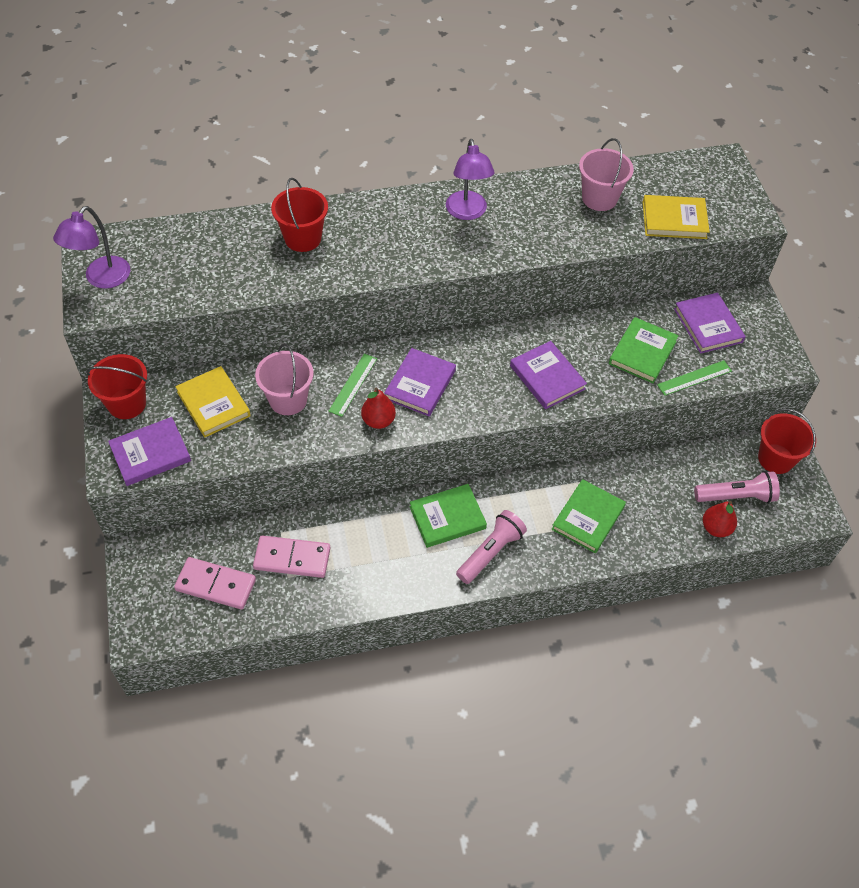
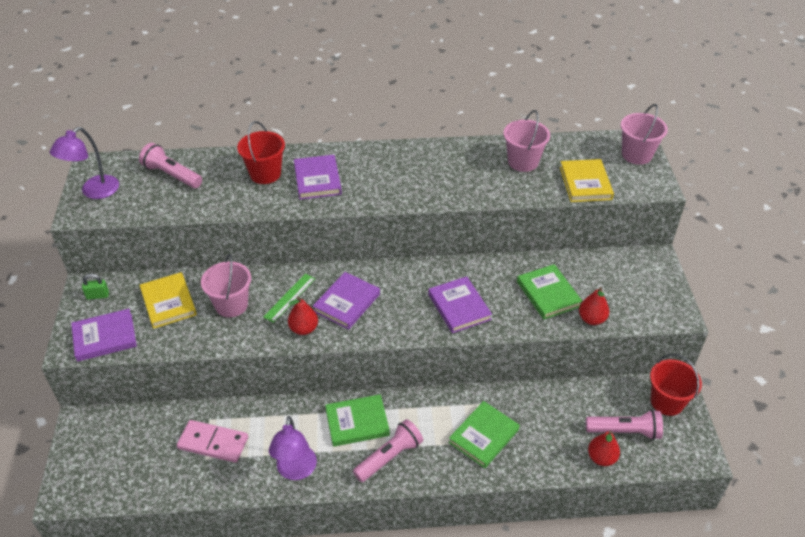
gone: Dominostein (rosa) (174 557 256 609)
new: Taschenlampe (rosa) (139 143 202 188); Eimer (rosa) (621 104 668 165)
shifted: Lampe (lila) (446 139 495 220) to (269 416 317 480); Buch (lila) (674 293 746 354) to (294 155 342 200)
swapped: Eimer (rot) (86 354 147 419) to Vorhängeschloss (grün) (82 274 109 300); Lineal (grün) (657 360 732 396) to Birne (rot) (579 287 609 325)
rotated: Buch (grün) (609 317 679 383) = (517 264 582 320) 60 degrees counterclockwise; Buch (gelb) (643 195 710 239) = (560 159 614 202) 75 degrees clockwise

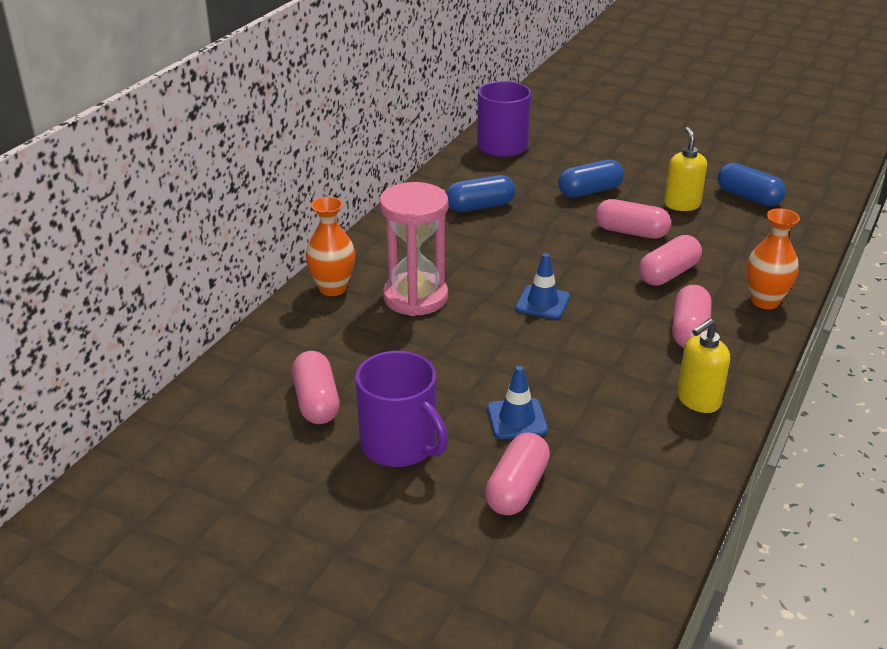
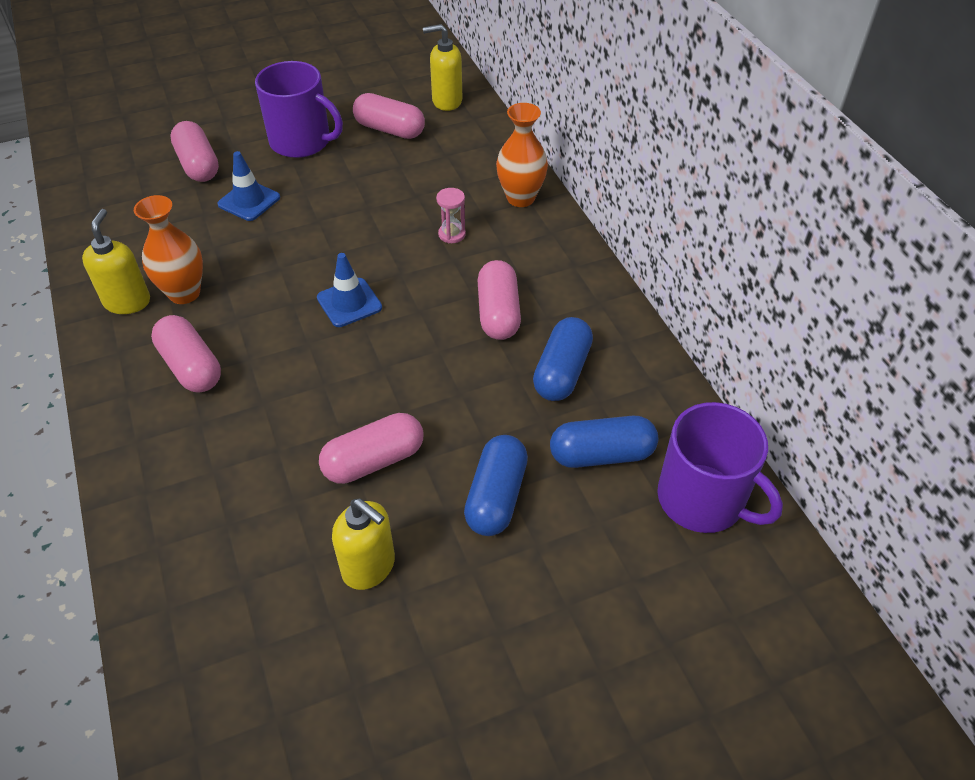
new: Seifenspender (gelb) (423 24 462 111)
shifted: Vase (orange) (746 208 800 309) to (134 195 203 304); Kapsel (rosa) (639 235 702 286) to (478 260 521 340); Kapsel (blau) (718 163 786 207) to (550 416 658 468)
rotated: Tasse (lila) (355 351 448 467) = (255 61 343 158) 150 degrees counterclockwise
scaled: Sanduhr (rosa) (380 182 448 316) = (436 188 466 243) x0.40

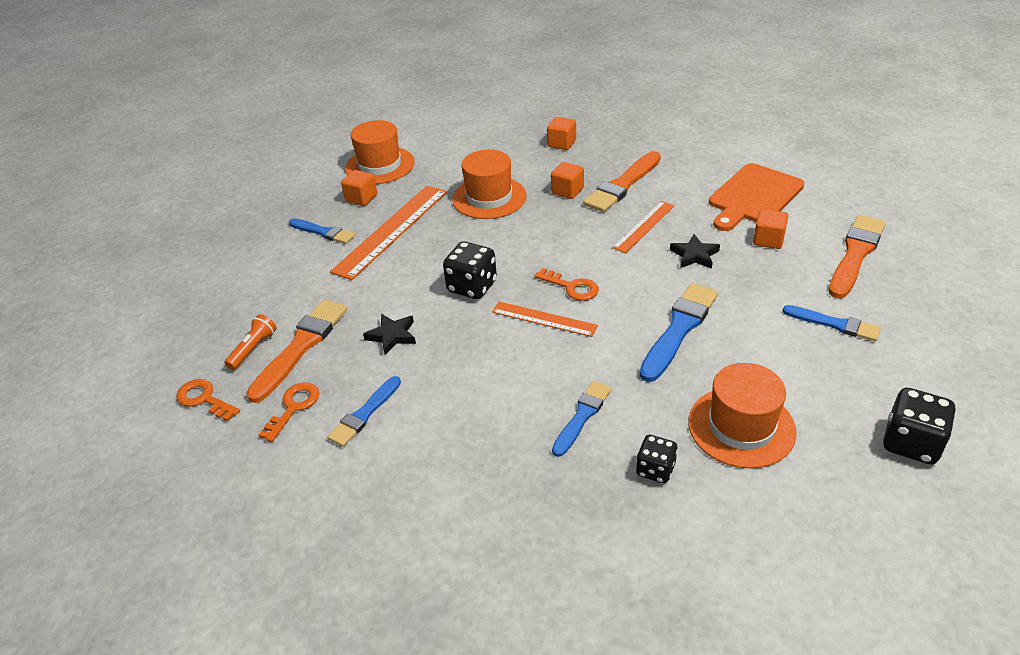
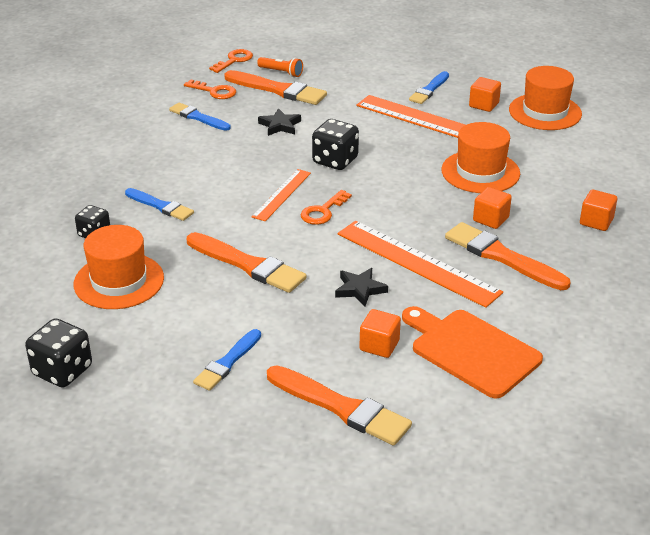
repainted: Pinsel (blau) (639 283 718 382) to Pinsel (orange) (187 232 306 293)
scaled: Lineal (orange) (612 201 675 253) = (338 221 503 308) x1.76

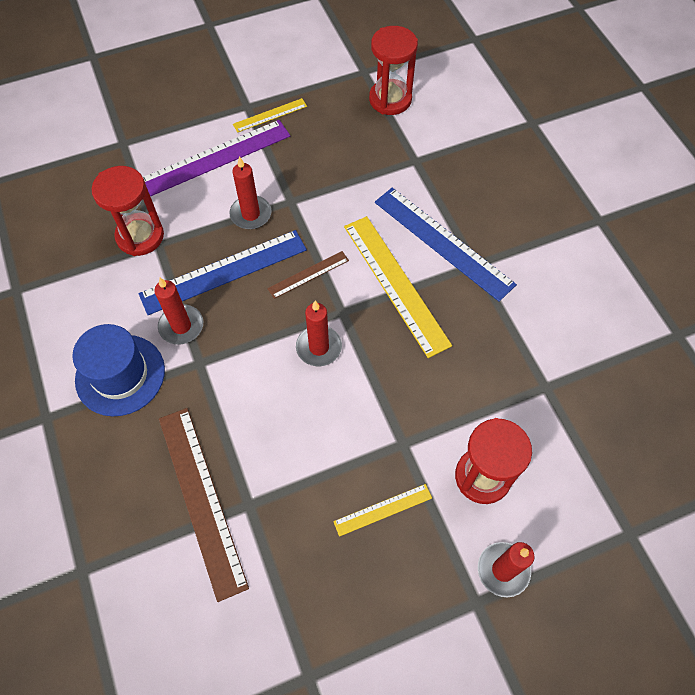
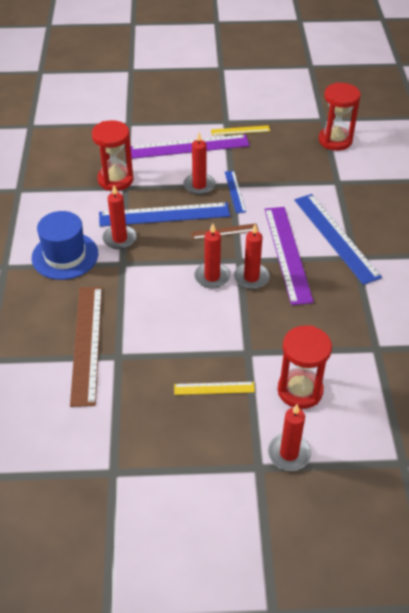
new: Lineal (blau) (225 171 246 213); Kerze (rot) (234 224 270 289)
repainted: Lineal (gelb) (344 216 452 358) to Lineal (lila) (264 207 314 305)

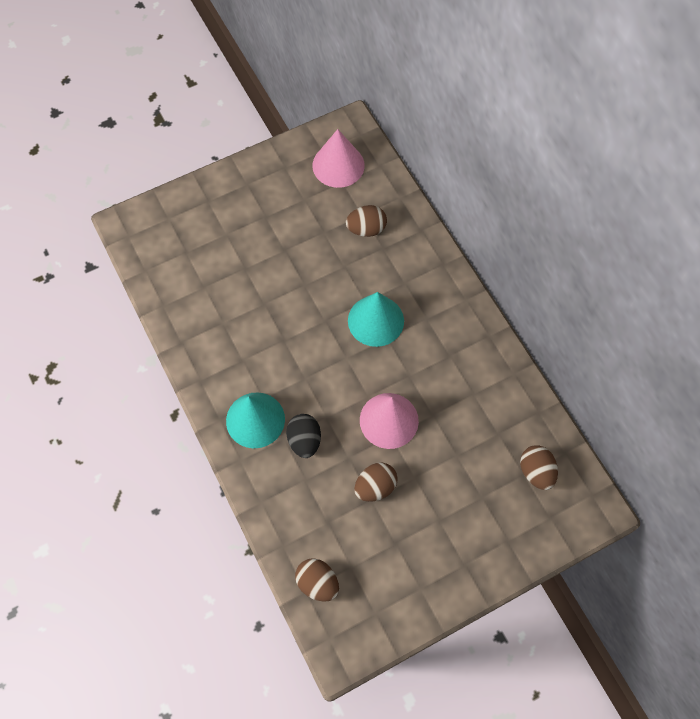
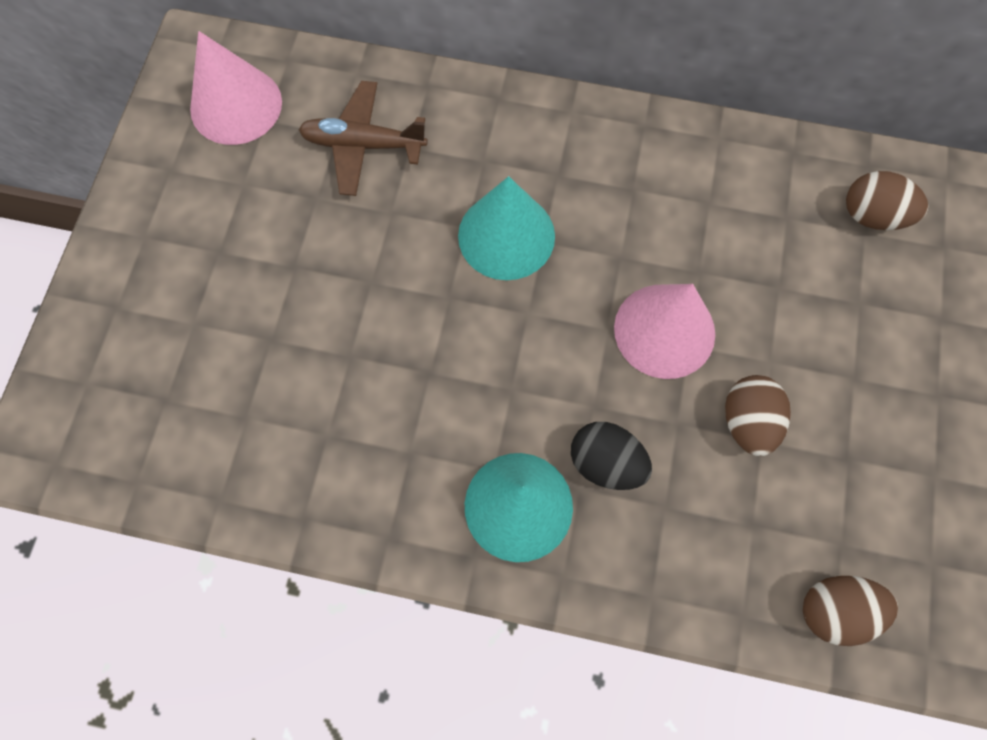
swapped: Ei (braun) (346 205 387 237) to Flugzeug (braun) (298 81 428 196)

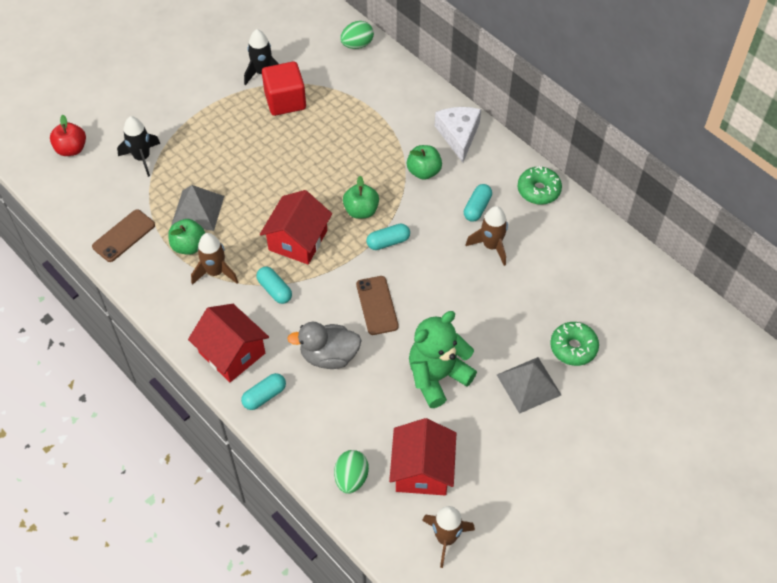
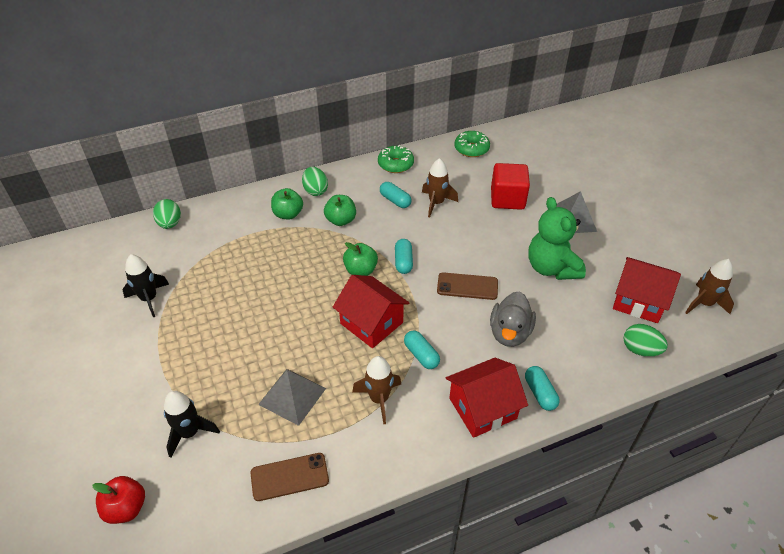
shifted: Apfel (grün) (168 219 205 255) to (271 188 303 220); Donut (grün) (550 322 599 366) to (454 131 490 157); Kubus (rot) (262 61 306 116) to (491 163 530 210)
swapped: Käse (weiß) (435 107 481 162) to Ei (grün) (302 167 328 196)
rotated: Handy (braun) (92 210 155 262) = (251 453 329 501) 75 degrees counterclockwise; Kapsel (türkis) (256 267 292 304) = (404 331 440 369) 75 degrees clockwise

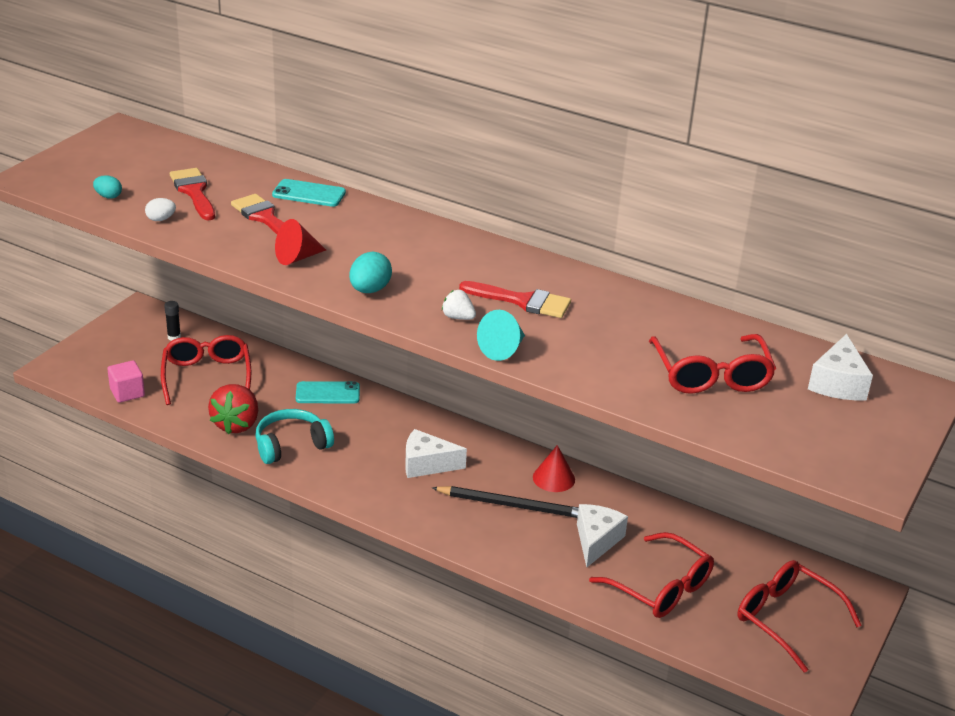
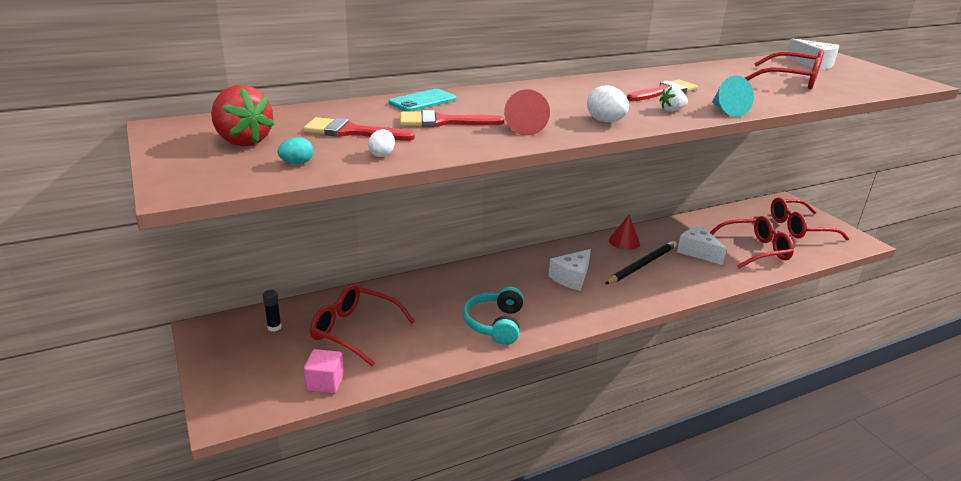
gone: Handy (türkis) (296 381 360 404)
shifted: Erdbeere (rot) (208 384 258 434) to (211 85 275 147)
repainted: Ei (türkis) (349 252 392 293) to Ei (weiß) (587 85 629 122)

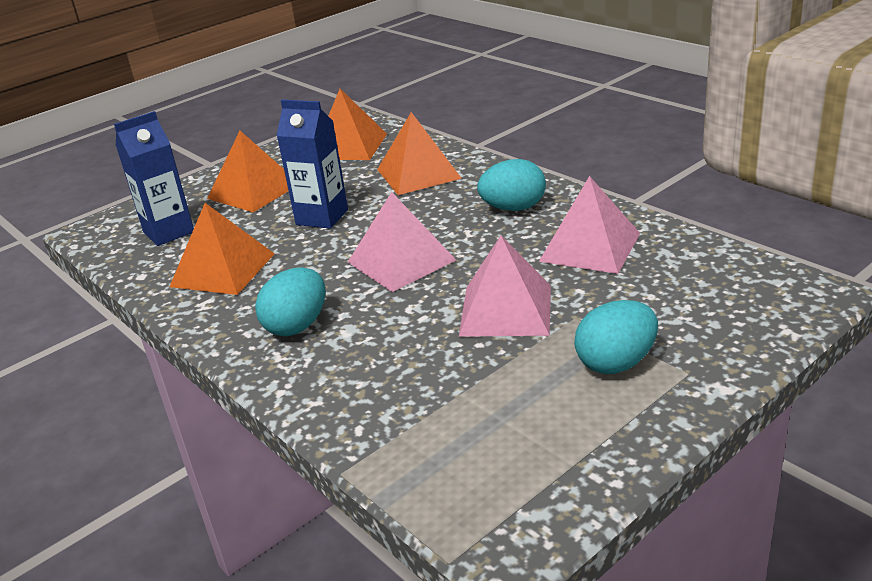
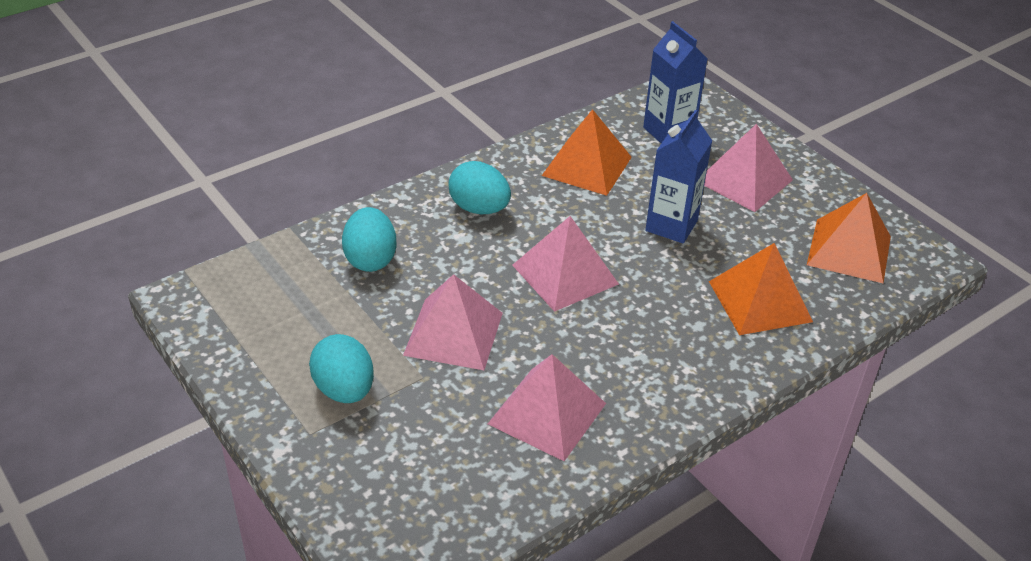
shifted: Ei (türkis) (477 159 546 211) to (342 207 397 272)
repainted: Pyramide (orange) (207 131 288 212) to Pyramide (rosa) (704 124 793 212)

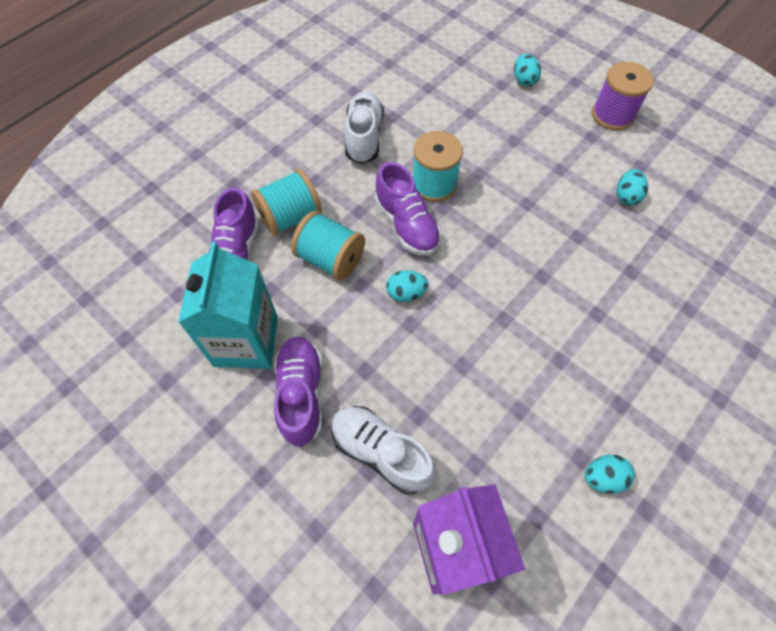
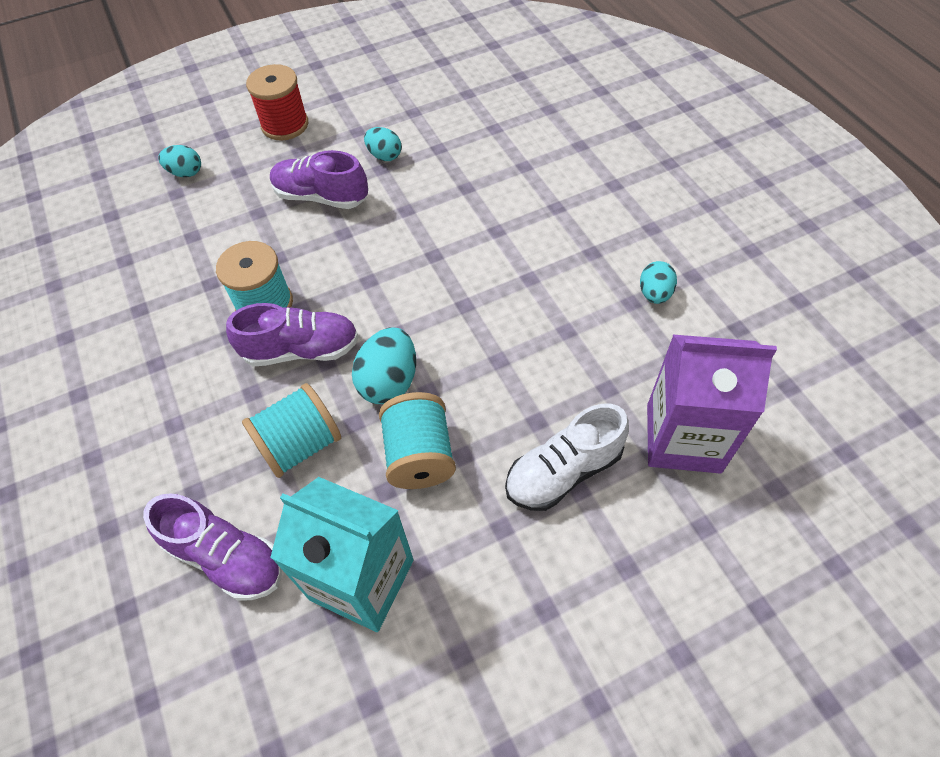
gone: Schuh (weiß) (345 91 384 164)
shifted: Schuh (lila) (274 337 322 446) to (270 150 368 209); Garnrolle (türkis) (251 169 322 236) to (379 392 456 489)
repainted: Garnrolle (lila) (592 62 654 130) to Garnrolle (rot) (246 64 308 141)
scaled: Ei (türkis) (386 270 429 302) = (352 328 416 404) x1.58

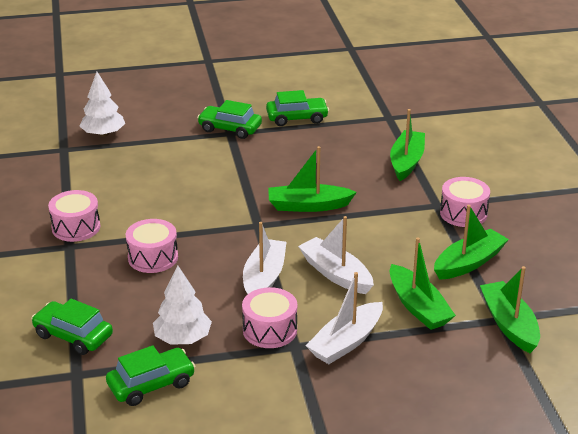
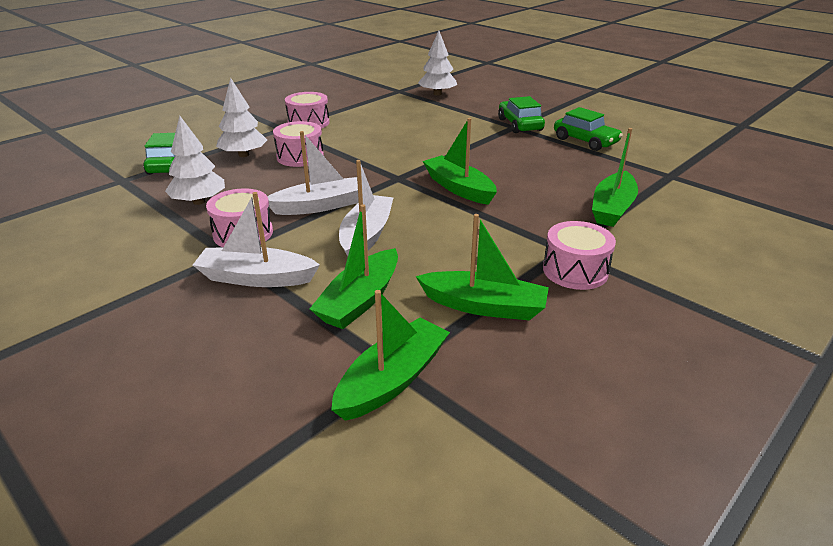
gone: Auto (grün) (106 345 195 406)
new: Baum (weiß) (216 78 267 157)
rotated: Boot (grün) (390 109 425 181) = (592 128 638 227) 135 degrees clockwise

